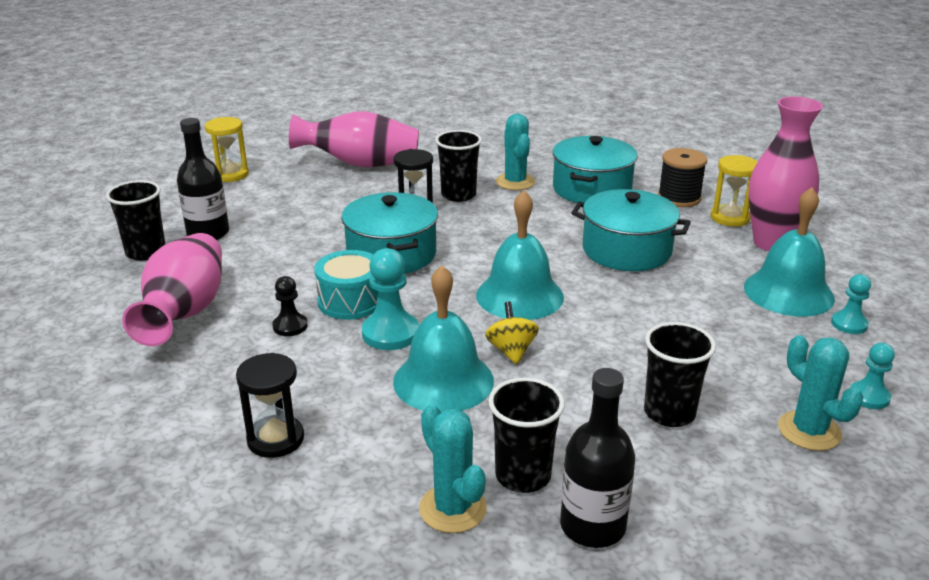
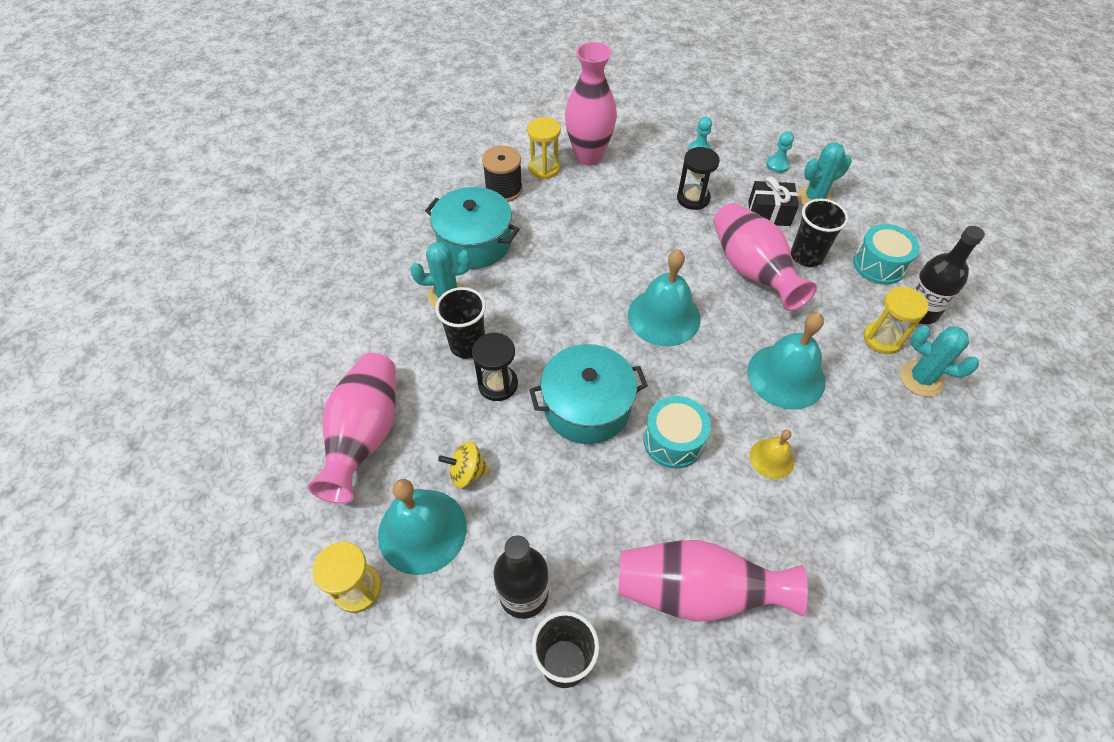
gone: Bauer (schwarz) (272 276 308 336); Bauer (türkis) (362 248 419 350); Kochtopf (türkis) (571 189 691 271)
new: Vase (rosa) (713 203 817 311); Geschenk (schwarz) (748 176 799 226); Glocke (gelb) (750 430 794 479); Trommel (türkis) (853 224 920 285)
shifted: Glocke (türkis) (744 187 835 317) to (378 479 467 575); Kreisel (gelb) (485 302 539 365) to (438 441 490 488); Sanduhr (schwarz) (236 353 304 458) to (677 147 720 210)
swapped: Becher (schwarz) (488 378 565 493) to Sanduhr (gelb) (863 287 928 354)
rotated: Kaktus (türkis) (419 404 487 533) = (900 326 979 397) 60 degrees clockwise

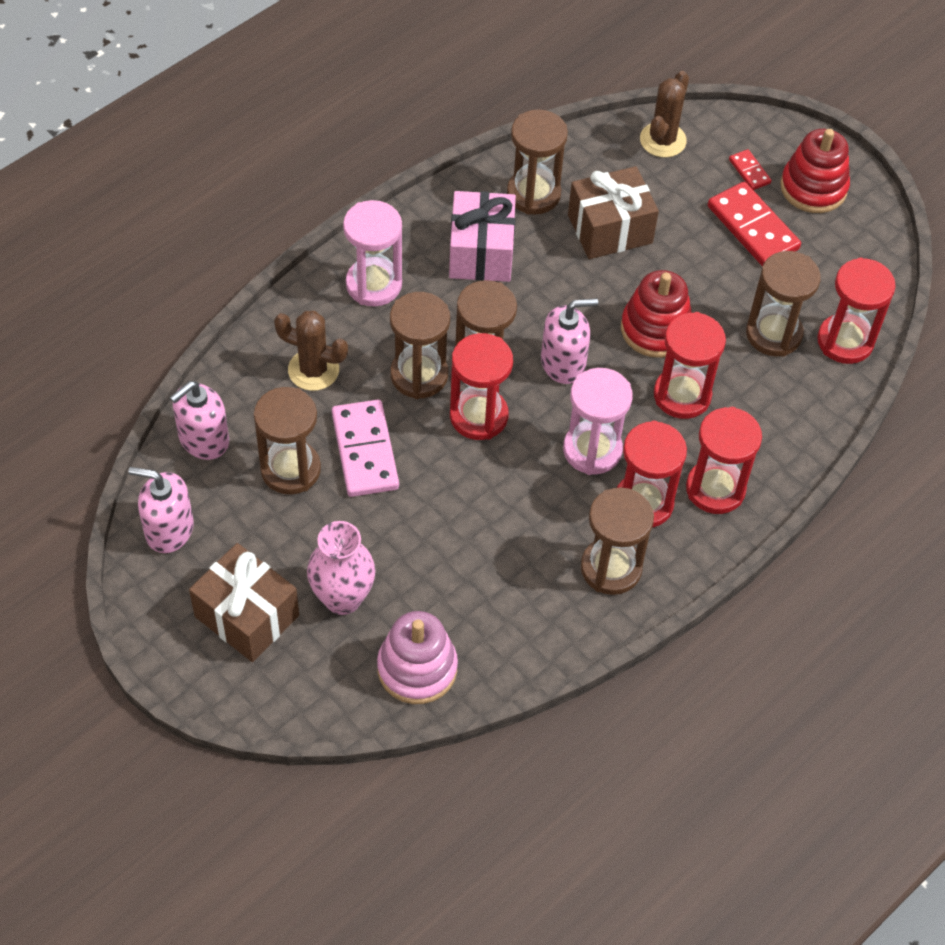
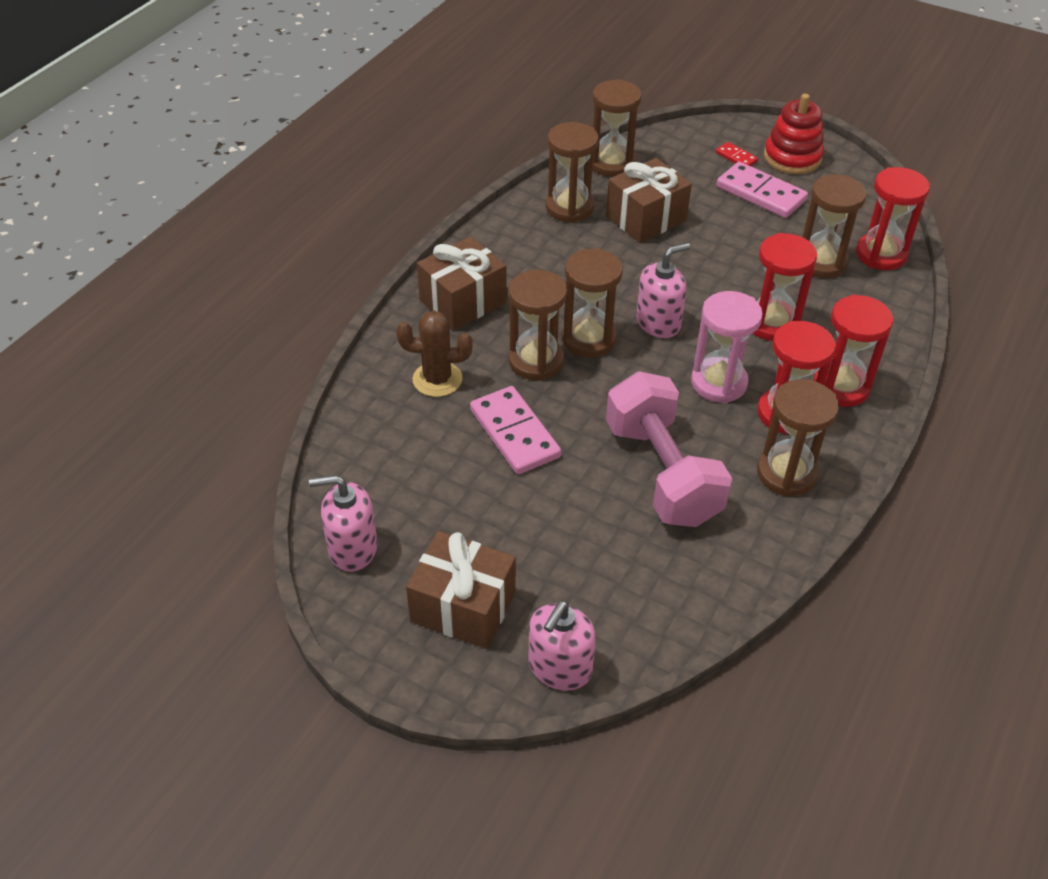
gone: Vase (rosa) (307 521 375 615); Stapelspielzeug (rosa) (377 611 458 704); Geschenk (rosa) (449 191 516 282); Sanduhr (rot) (450 333 513 440); Stapelspielzeug (rot) (621 270 692 358); Kaktus (braun) (640 71 689 158)
new: Hantel (rosa) (606 371 732 527)
shifted: Seifenspender (rosa) (170 381 229 460) to (528 600 596 691); Sanduhr (braun) (254 387 321 495) to (592 79 642 177)
swapped: Sanduhr (rosa) (343 200 402 306) to Geschenk (braun) (417 236 507 330)
repainted: Dominostein (rot) (708 182 801 267) to Dominostein (rosa) (717 162 808 218)

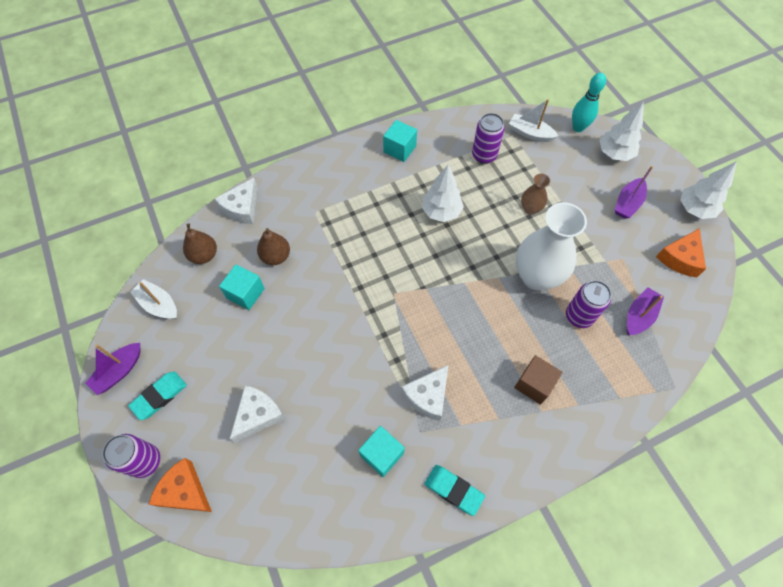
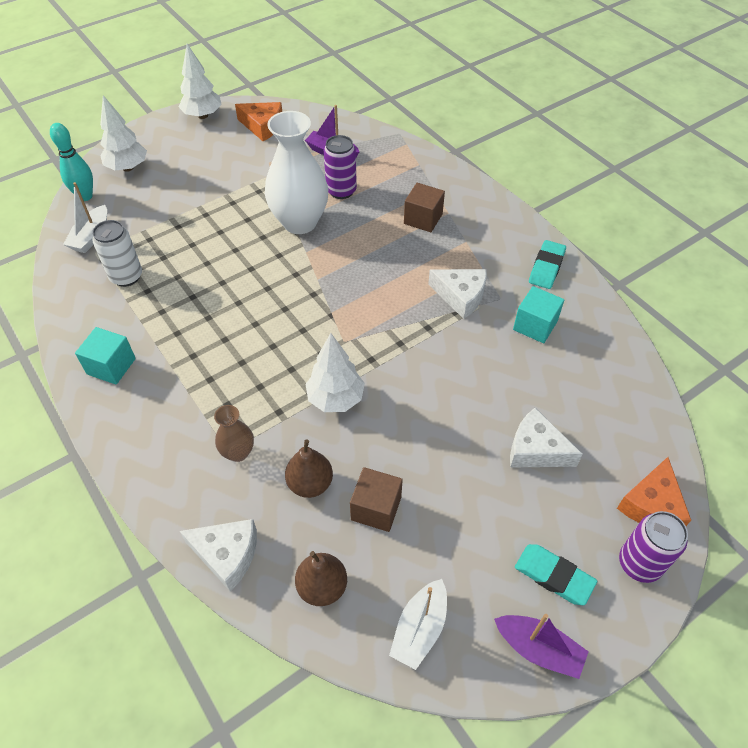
gone: Boot (lila) (615 166 653 219)
shifted: Vase (braun) (521 173 550 215) to (214 405 254 462); Baum (weiß) (422 164 464 222) to (305 333 365 412)
repainted: Dose (lila) (472 113 505 164) to Dose (weiß) (92 220 142 287); Kubus (türkis) (219 264 265 310) to Kubus (braun) (350 467 403 532)

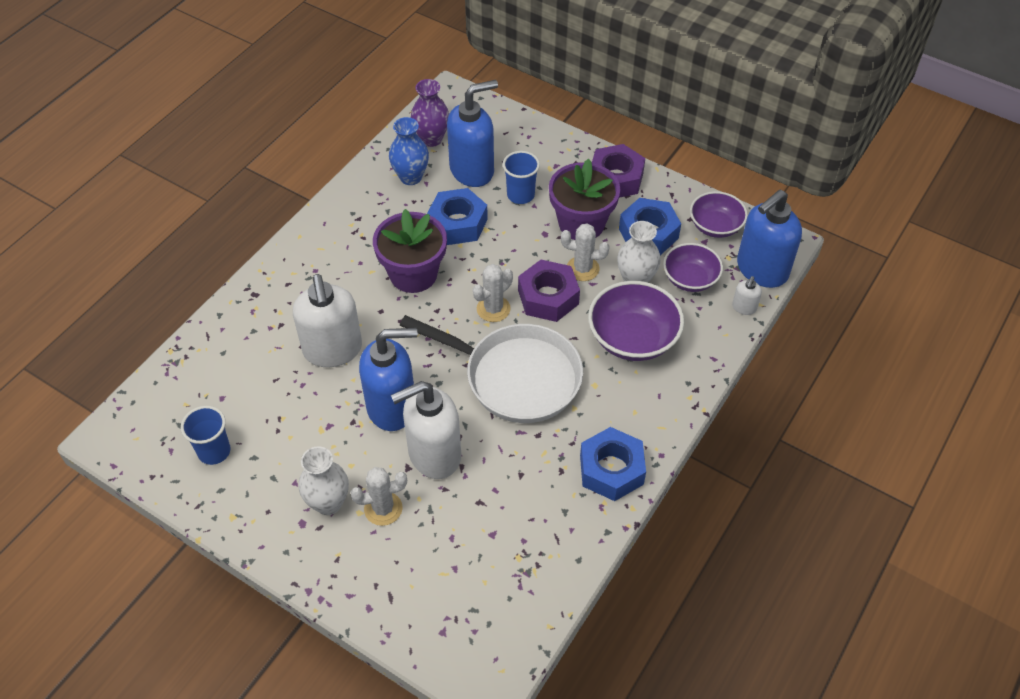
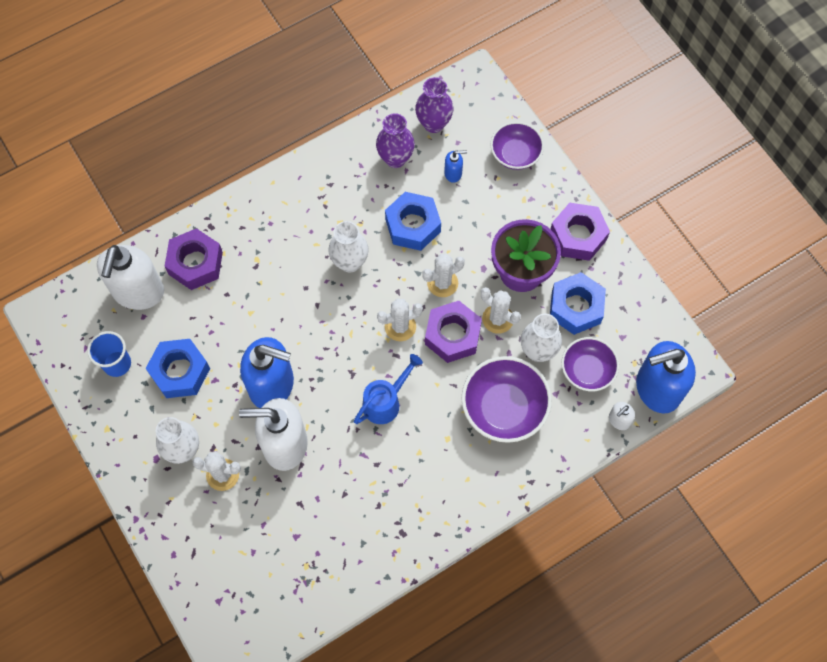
gone: Becher (blau) (502 151 540 204)
new: Sechskantmutter (lila) (165 228 223 290); Kaktus (weiß) (422 254 465 297)
shifted: Seifenspender (weiß) (293 274 362 367) to (97 245 164 310); Sechskantmutter (blau) (580 427 646 501) to (146 339 210 398); Schüssel (lila) (690 191 748 238) to (491 122 544 170)
swapped: Blumentopf (lila) (373 209 447 293) to Vase (weiß) (328 221 369 273); Pfanne (weiß) (400 315 583 423) to Gießkanne (blau) (354 354 423 424)
repainted: Vase (blau) (389 117 429 185) to Vase (lila) (376 113 415 168)
scaled: Seifenspender (blau) (447 80 498 187) = (444 150 467 183) x0.43

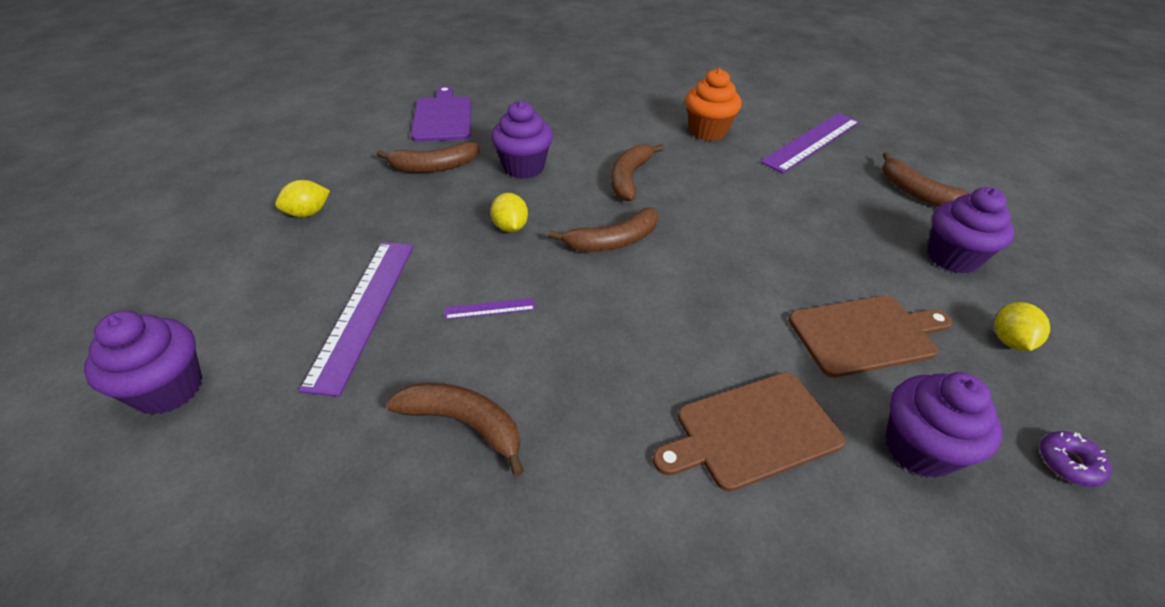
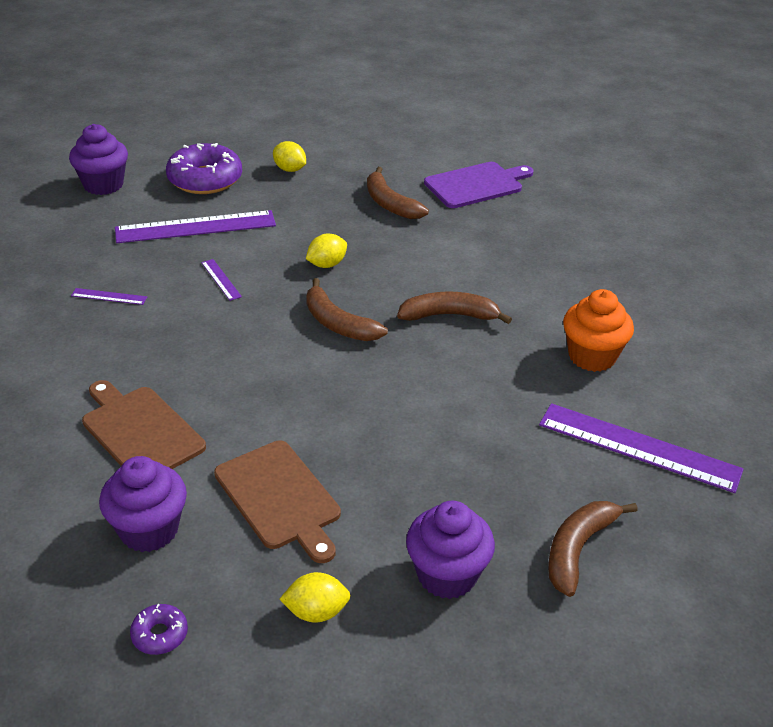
gone: Muffin (lila) (491 101 553 179)
new: Donut (lila) (166 143 242 194)
swapped: Banane (braun) (386 383 524 476) to Lineal (lila) (71 288 147 305)

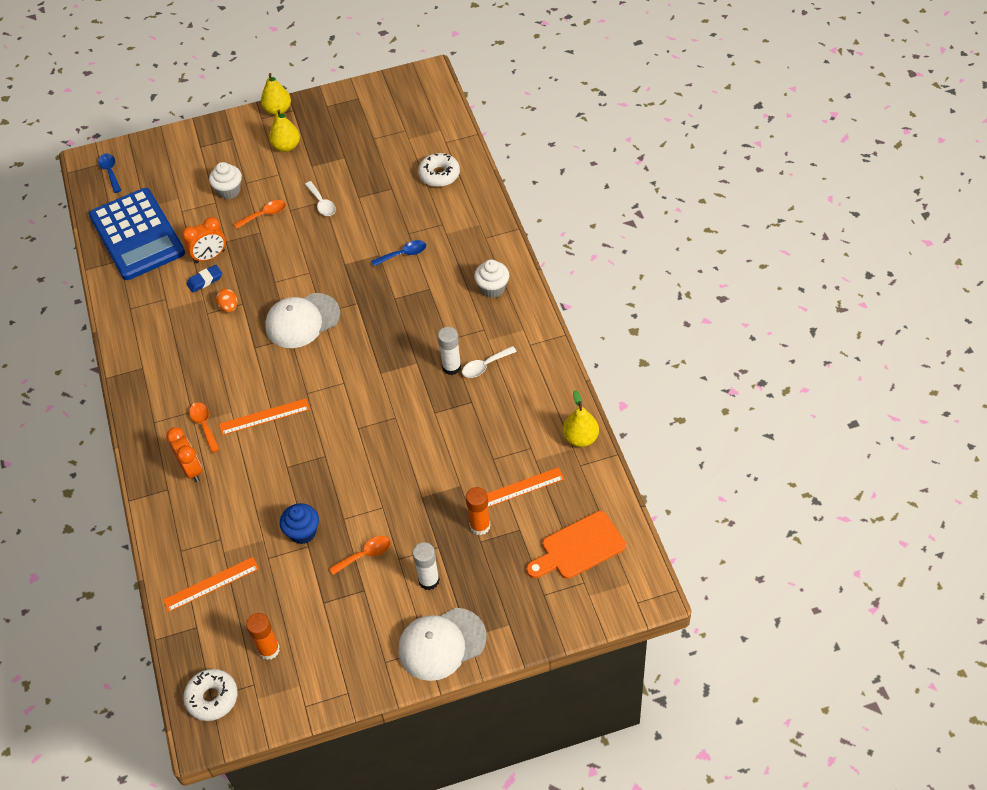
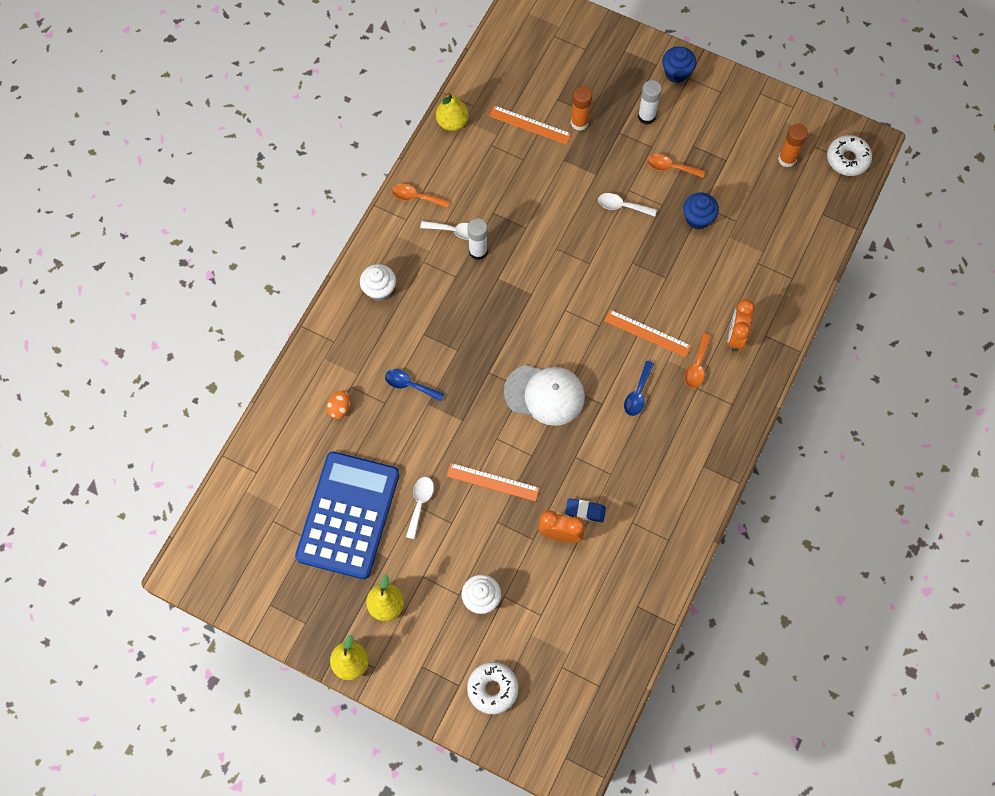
gone: Schneidebrett (orange) (526 511 626 579)
new: Löffel (weiß) (598 193 657 217)
shifted: Taschenrechner (blau) (89 188 185 280) to (295 452 399 579); Ei (orange) (216 289 238 313) to (327 390 350 419); Löffel (orange) (234 200 286 229) to (392 184 450 208); Lineal (orange) (163 557 259 612) to (447 463 540 501); Donut (weiß) (418 153 460 187) to (467 662 519 714); Löffel (blau) (98 153 121 193) to (624 361 654 416)
swapped: Kappe (weiß) (398 608 487 681) to Muffin (blau) (662 46 696 83)

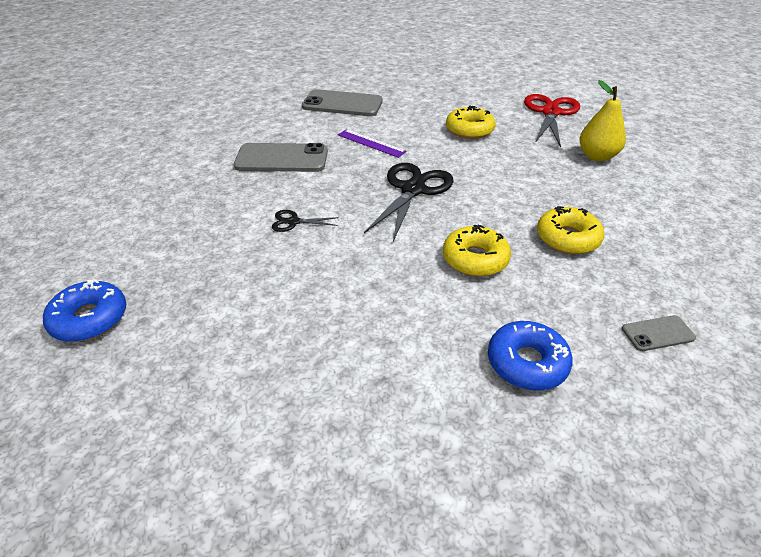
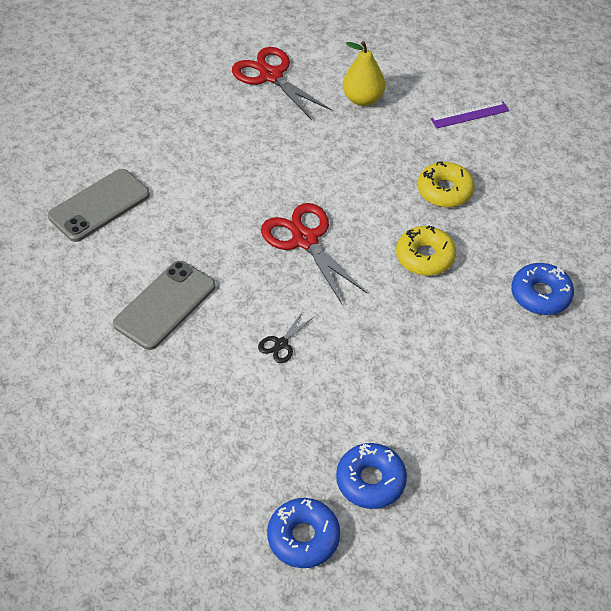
gone: Donut (gelb) (446 106 496 139); Handy (grau) (622 315 696 351)
new: Donut (blau) (336 443 407 509)
shifted: Lineal (lila) (338 129 407 158) to (431 101 509 129)
repainted: Schere (schwarz) (364 163 453 241) to Schere (rot) (261 203 367 304)

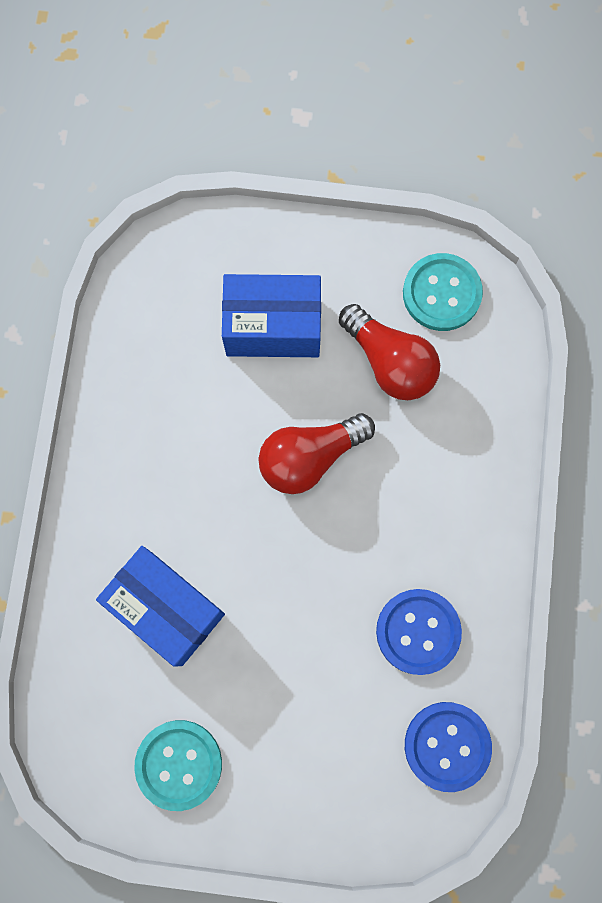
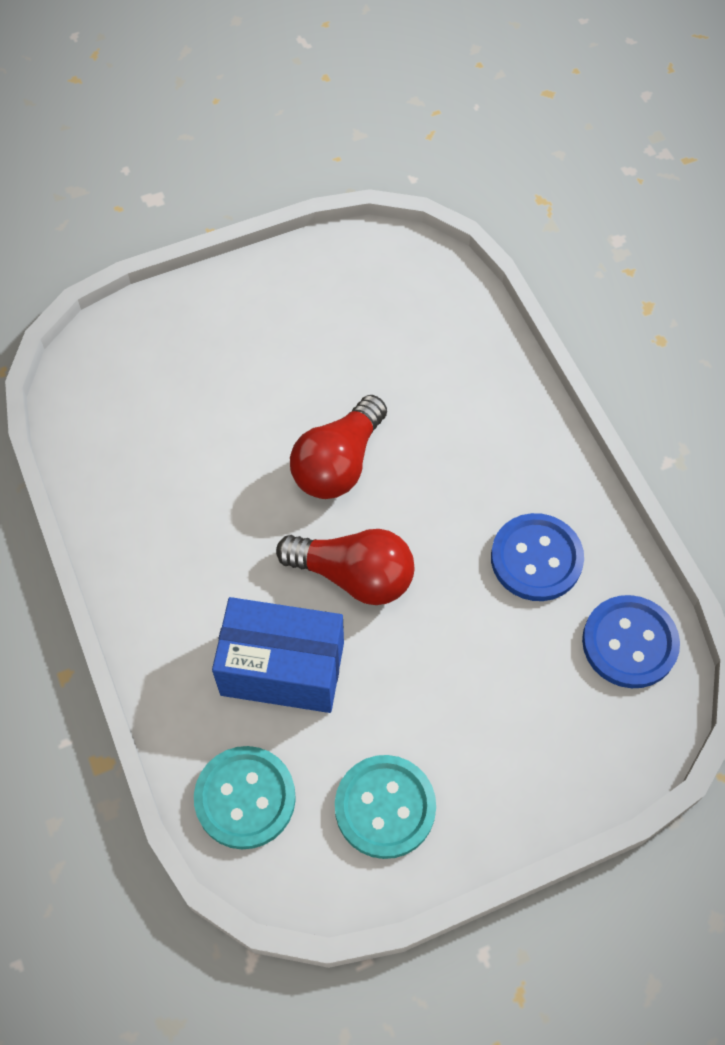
gone: Schachtel (blau) (222 274 321 357)
shifted: Knopf (türkis) (403 253 483 331) to (194 746 296 849); Glühbirne (rot) (339 304 440 400) to (276 529 414 605)

